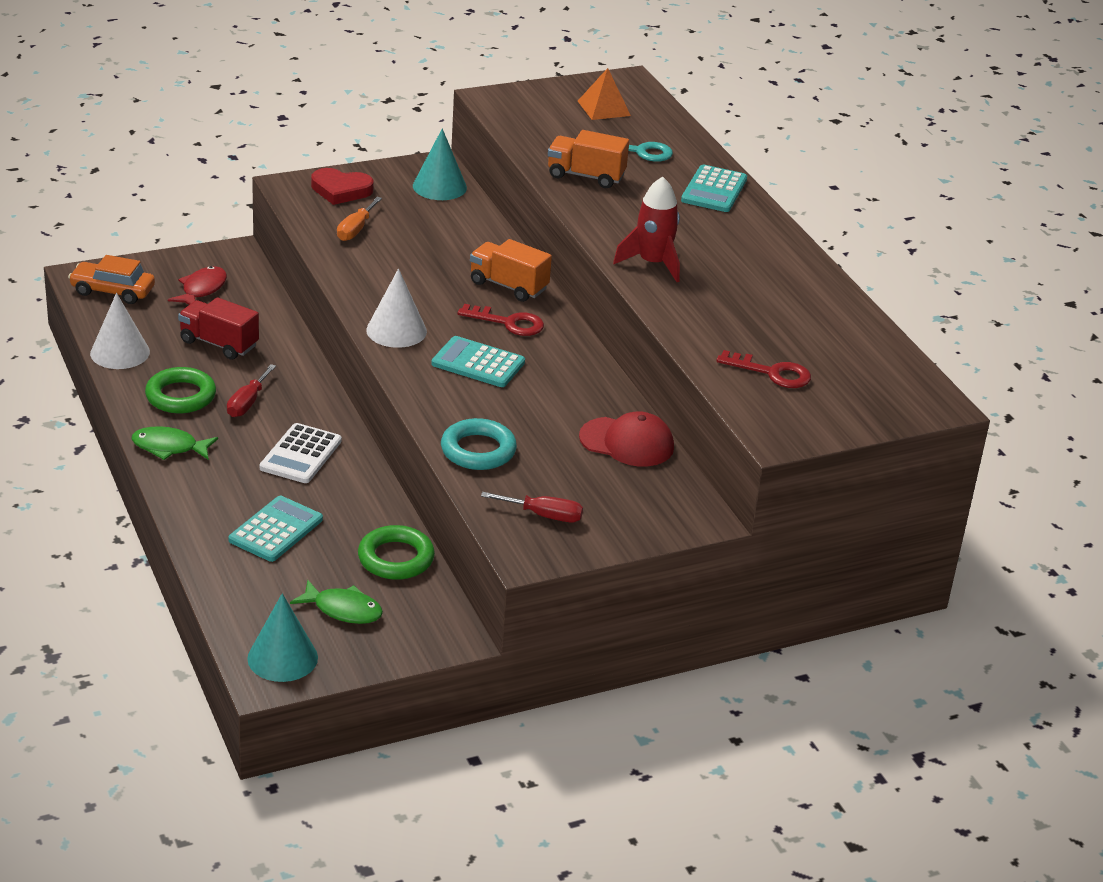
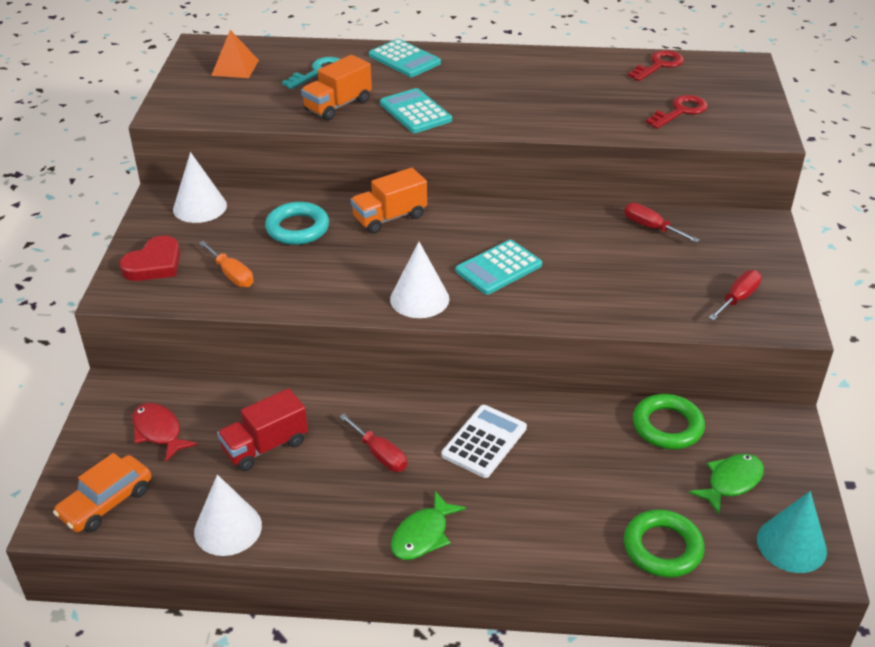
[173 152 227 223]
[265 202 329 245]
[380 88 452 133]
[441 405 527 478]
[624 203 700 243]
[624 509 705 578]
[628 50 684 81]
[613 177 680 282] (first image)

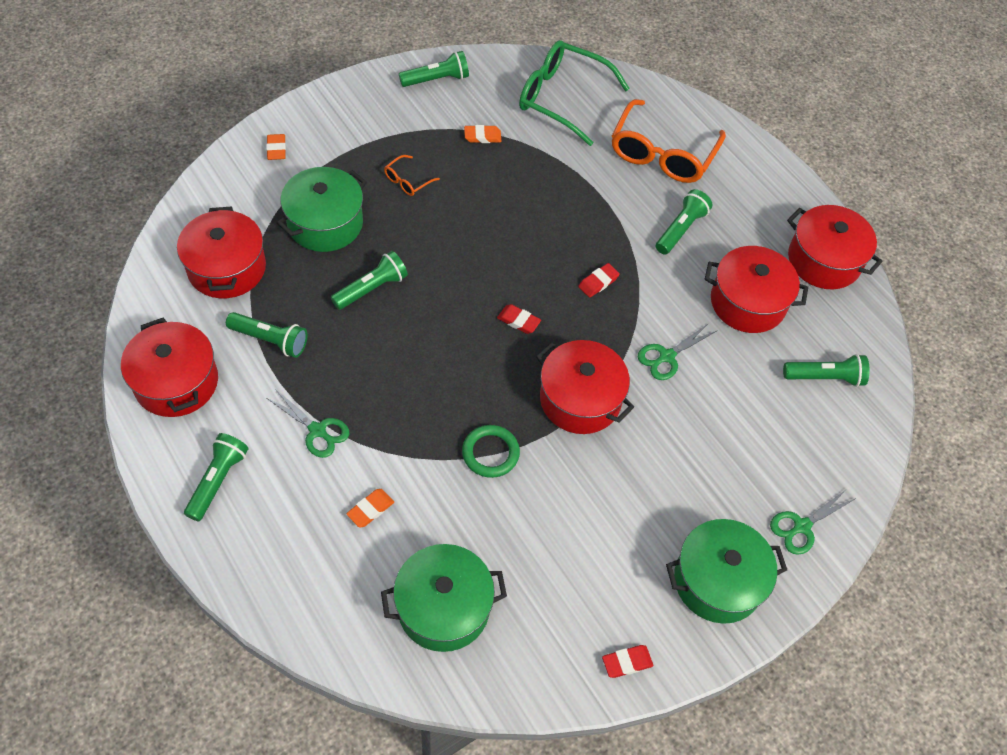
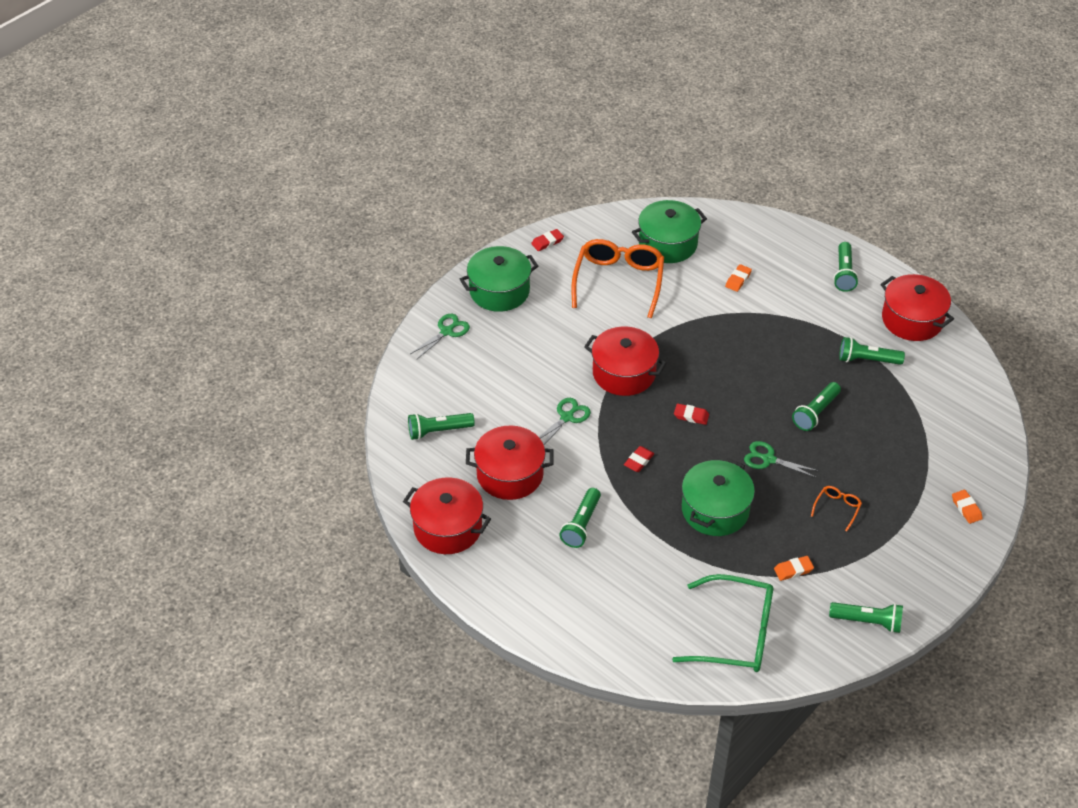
[571 239 664 318]
[682 458 755 536]
[744 441 819 478]
[829 602 903 633]
[177 206 266 298] (first image)
[462 425 520 478] (first image)

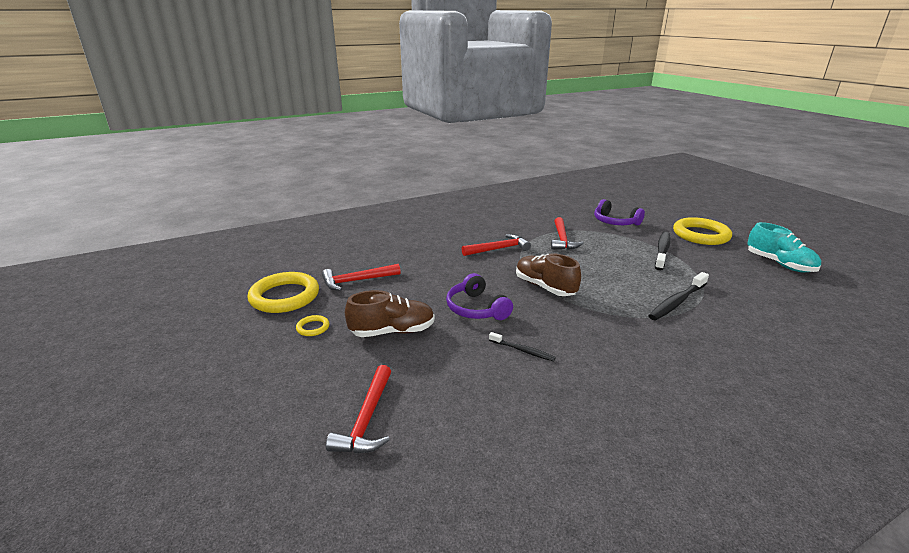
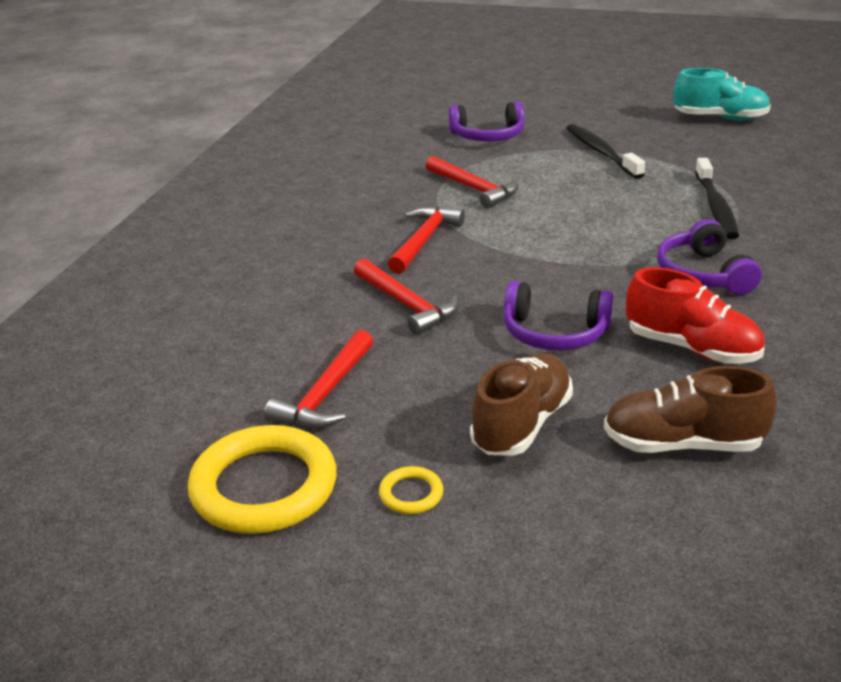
[354 258 459 335]
[604 366 777 453]
[626 267 765 364]
[657 219 762 295]
[673 217 732 245] (first image)

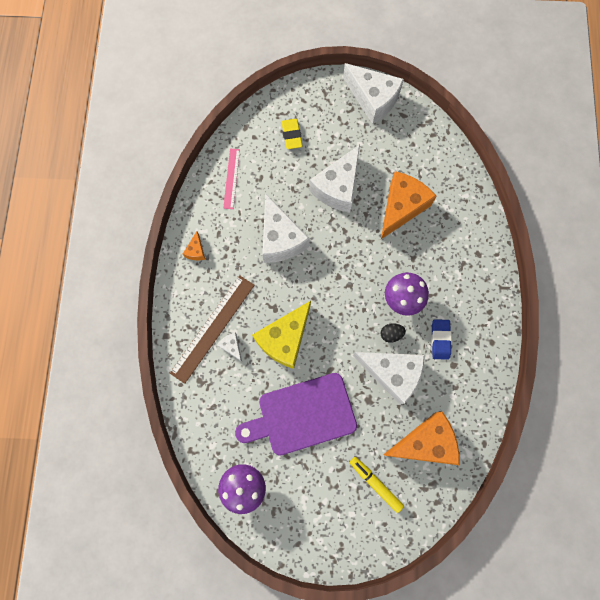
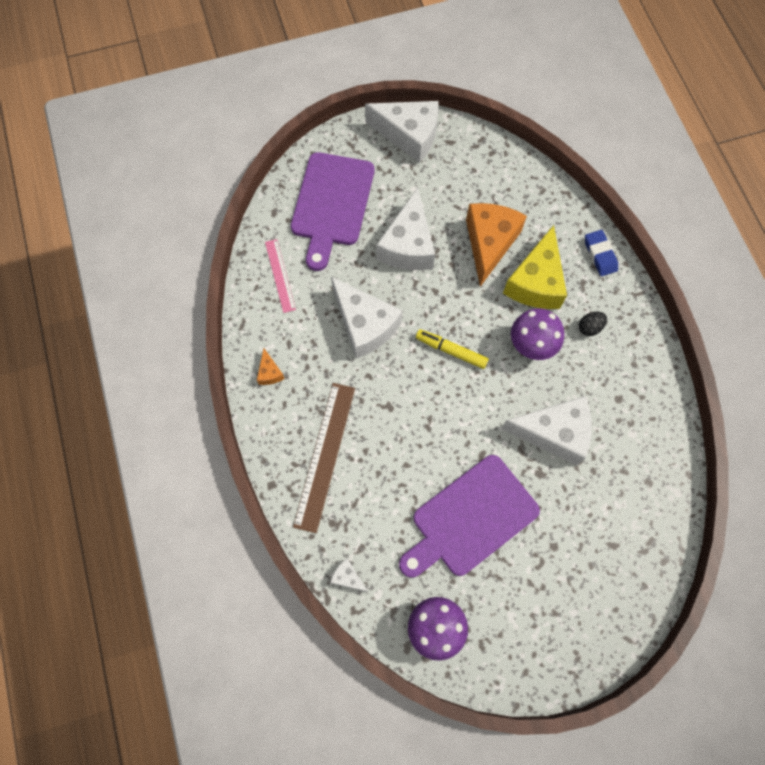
[291 152 374 271]
[330 558 368 592]
[416 329 489 369]
[503 225 567 309]
[579 312 607 336]
[585 230 618 276]
[383 411 460 465] (first image)

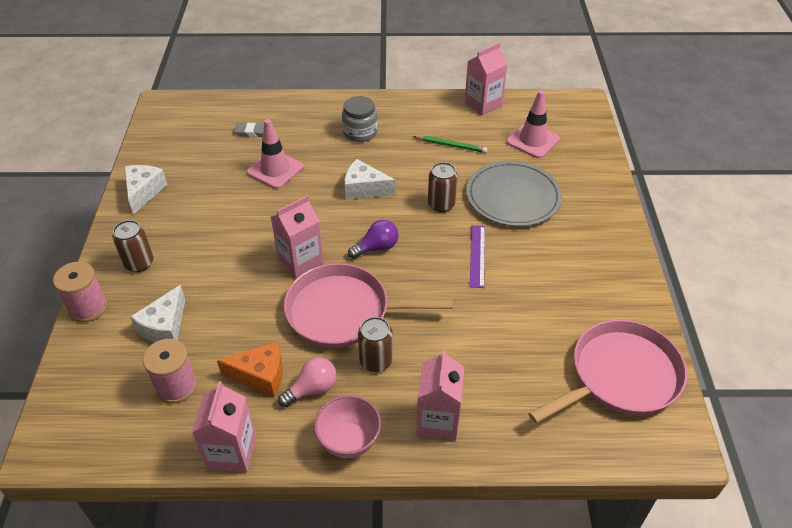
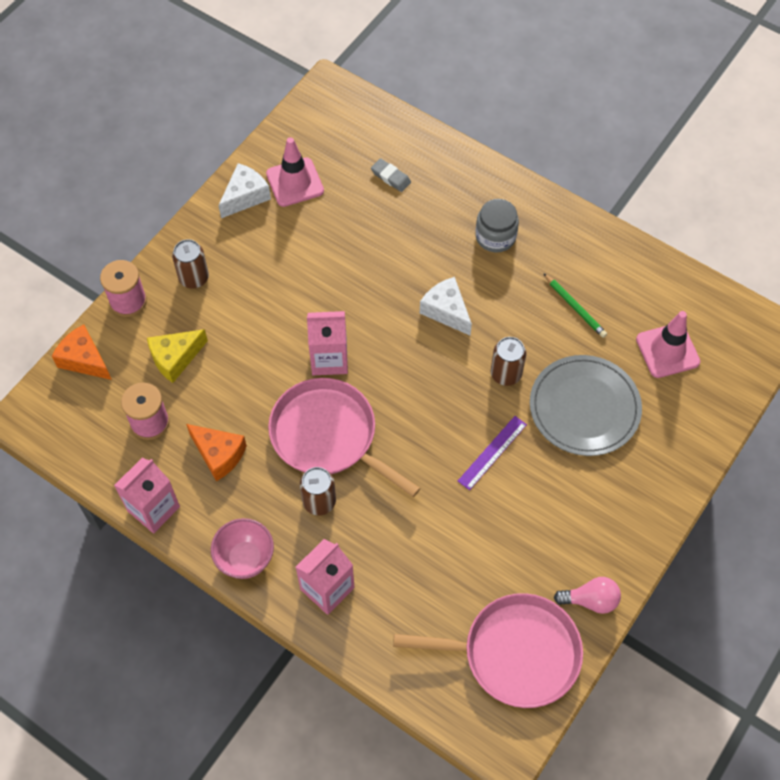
[52 324 112 380]
[147 329 208 383]
[266 137 324 207]
[554 577 621 614]
[348 220 398 259] (first image)
[465 43 507 115] (first image)

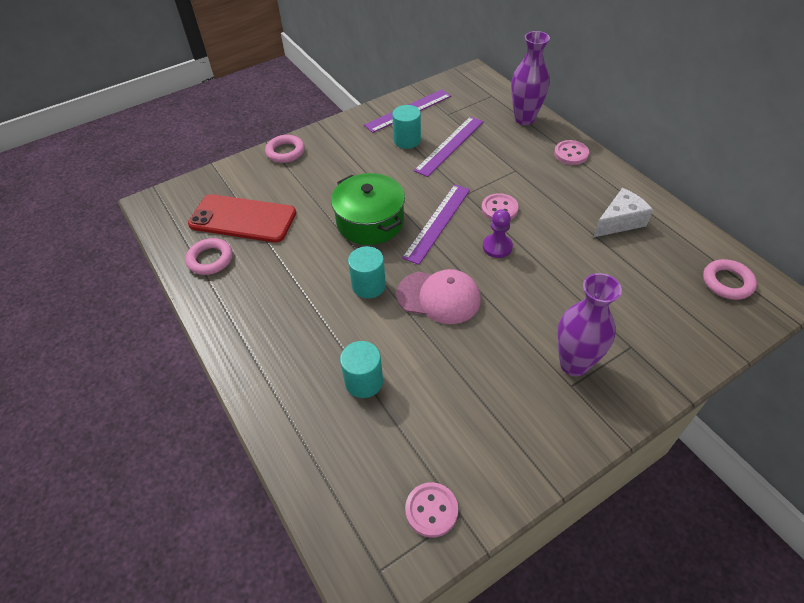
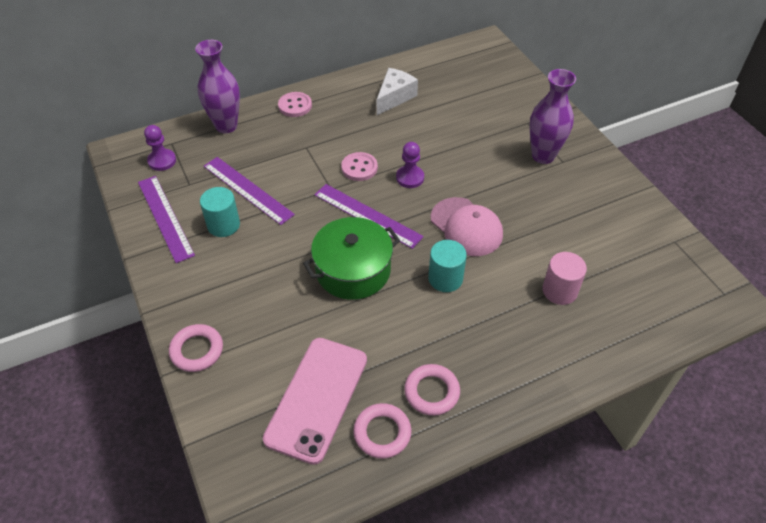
[144 125 176 171]
[263 338 367 465]
[377 68 418 115]
[404 364 460 416]
[431 197 503 256]
[542 252 587 305]
[405 482 458 538] (first image)

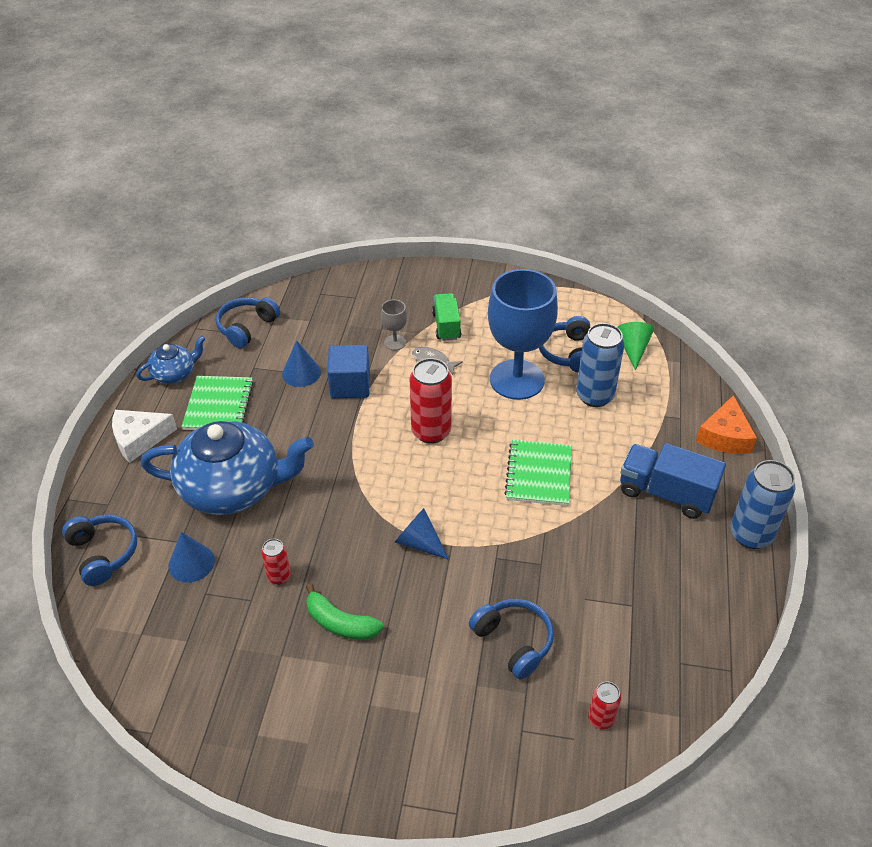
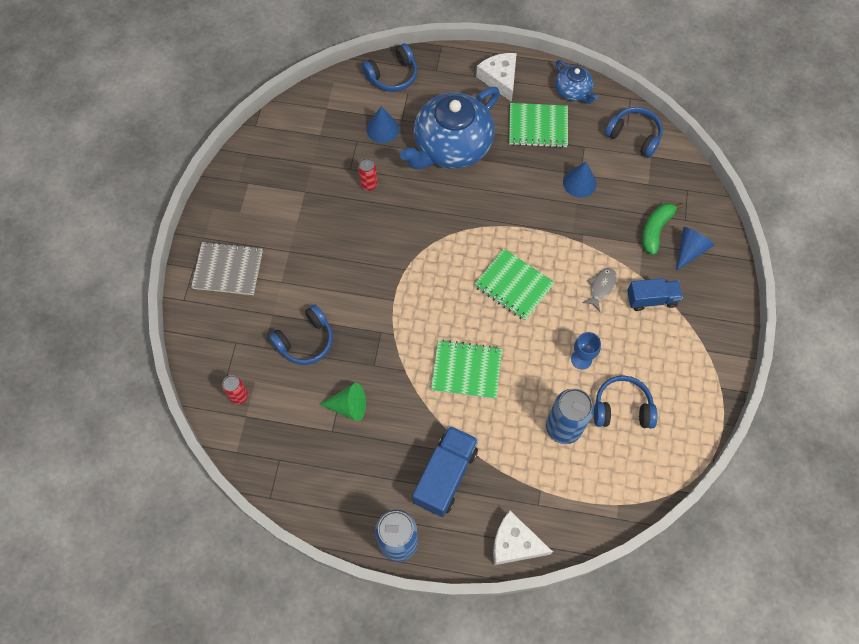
[191 241 263 295]
[319 383 366 421]
[400 87 500 169]
[474 249 555 321]
[493 511 553 565]
[571 332 601 369]
[627 278 683 311]
[642 203 683 255]
[676 227 715 271]
[327 345 370 398] (first image)
[381 300 407 350] (first image)

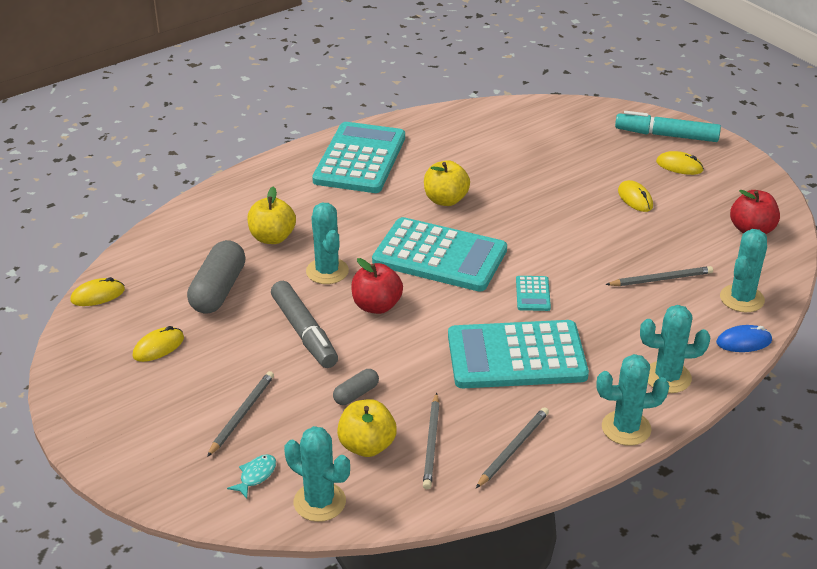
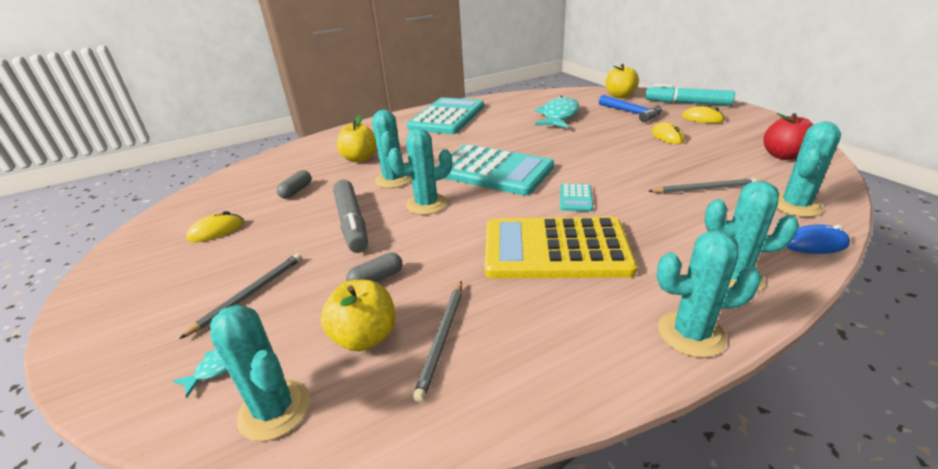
[277 170 312 199]
[388 128 452 215]
[485 217 637 278]
[534 96 580 128]
[599 95 662 122]
[606 64 639 98]
[70 277 125 306] (first image)
[476 407 549 488] (first image)

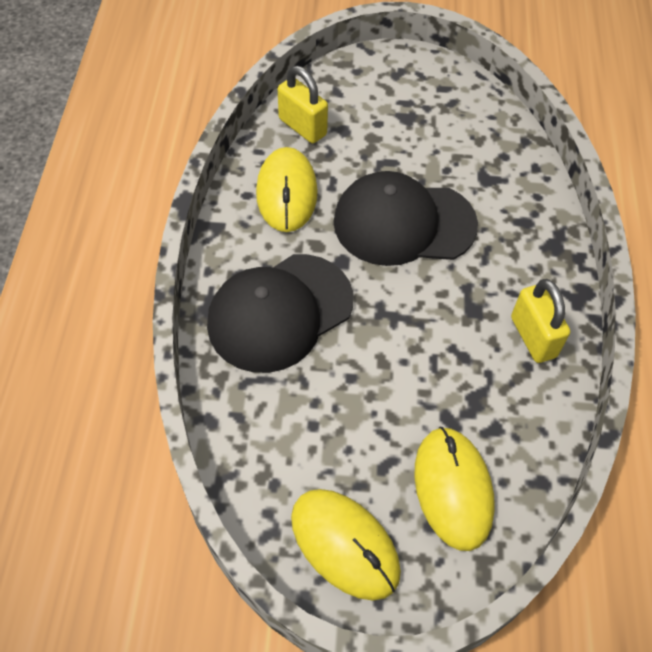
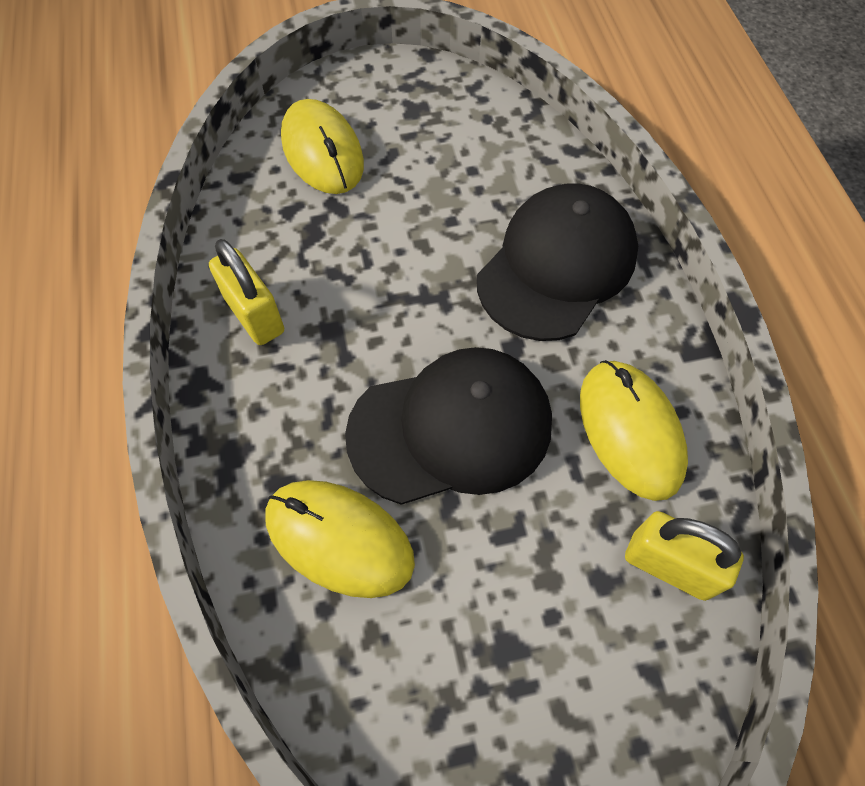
[266 480 415 598]

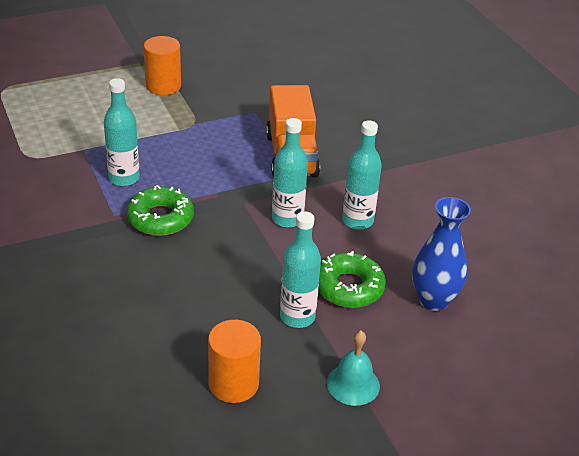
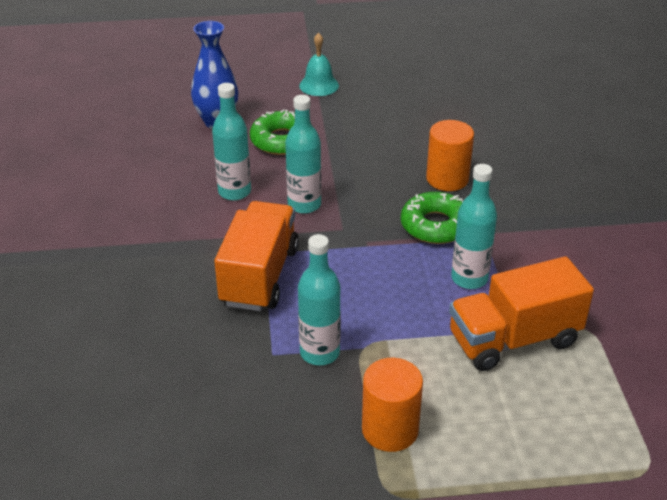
[298 234 341 365]
[426 120 474 191]
[449 256 594 371]

